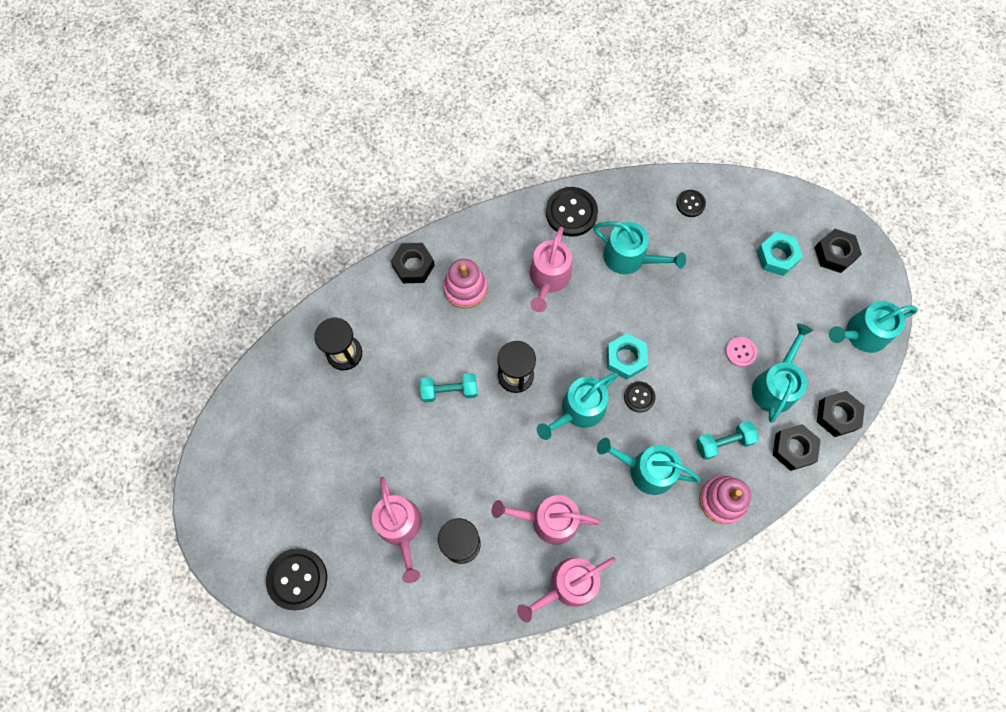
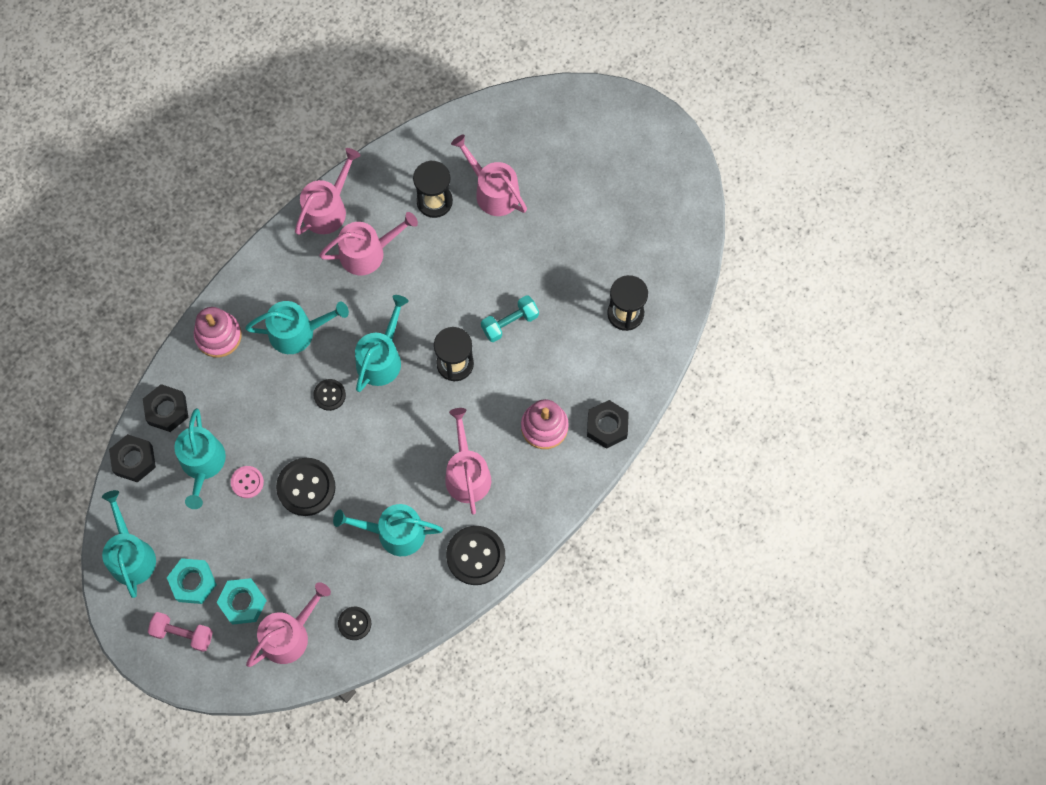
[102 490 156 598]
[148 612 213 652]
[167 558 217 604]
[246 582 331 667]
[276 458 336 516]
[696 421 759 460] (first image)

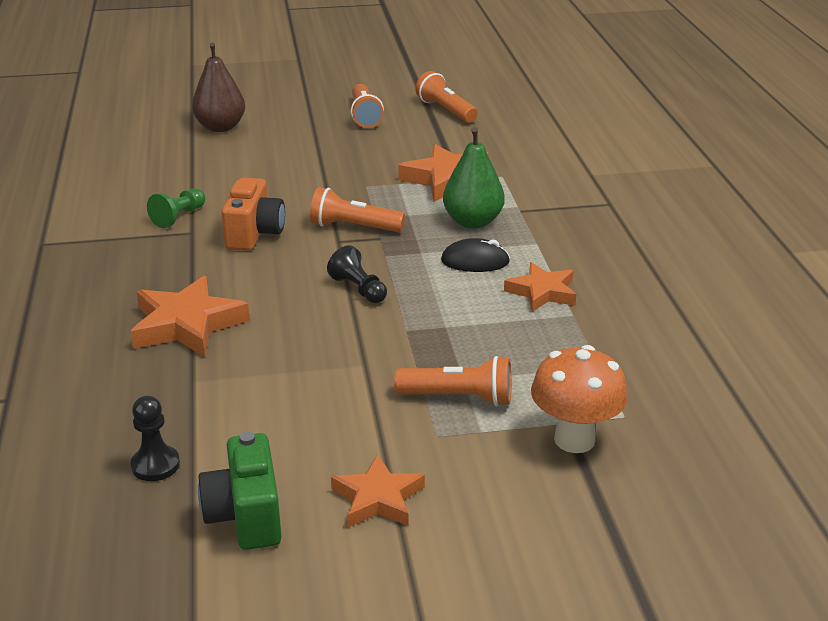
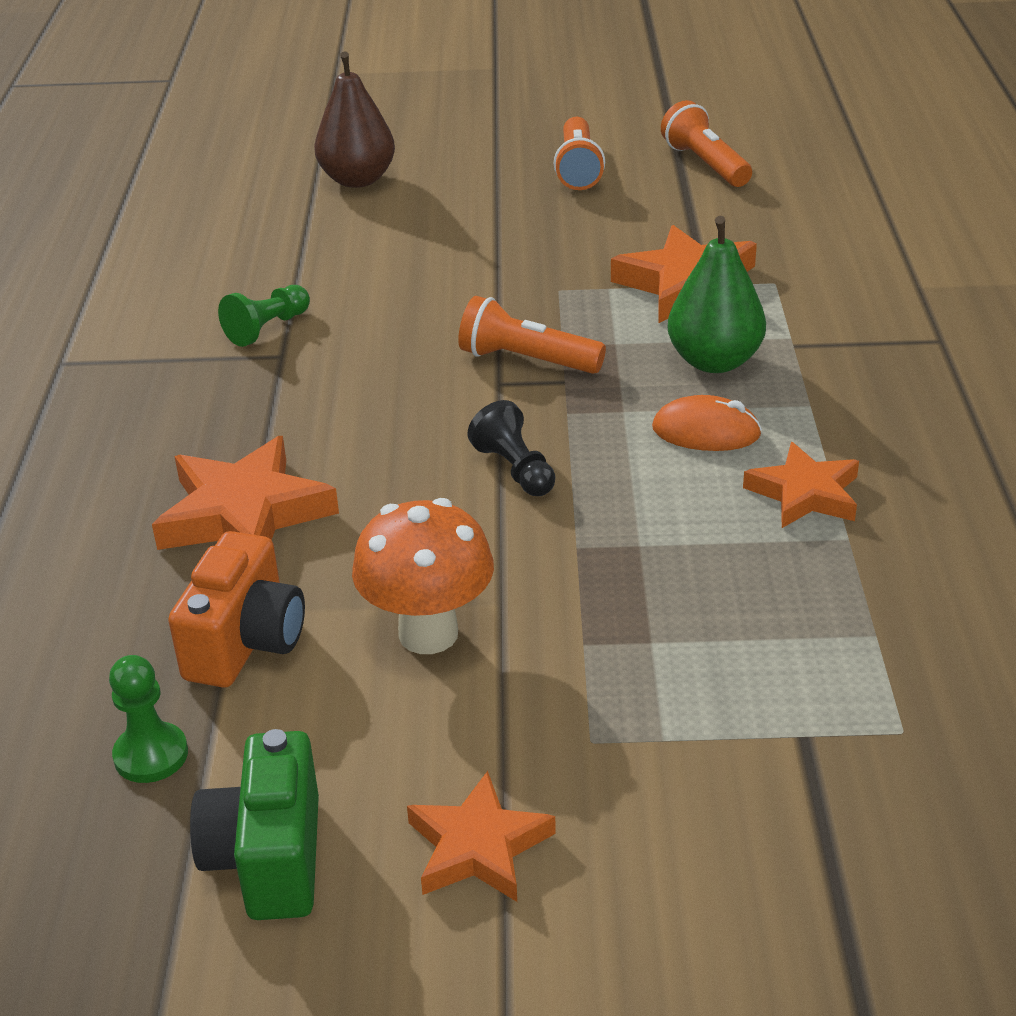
[109 655 188 783]
[168 531 305 688]
[352 498 494 654]
[652 395 762 451]
[394 356 511 406] (first image)

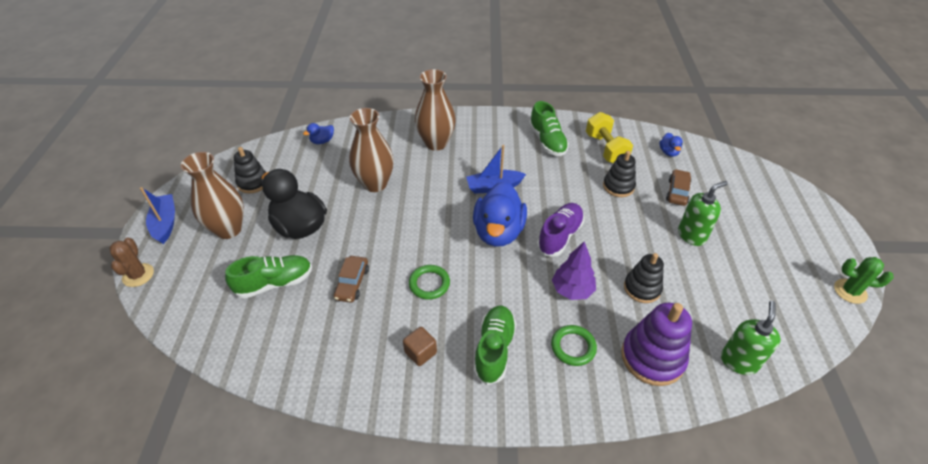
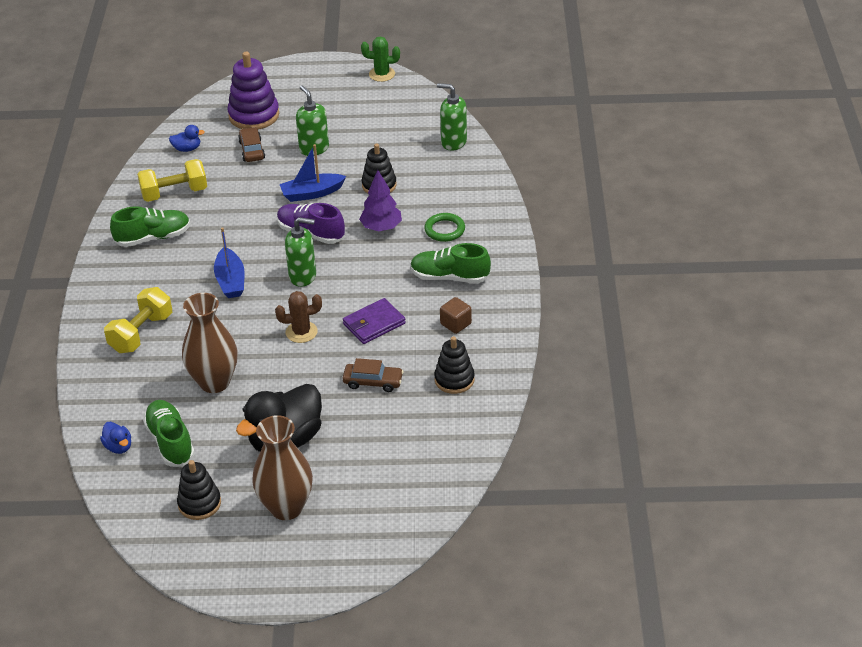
[104 287 172 353]
[143 400 195 467]
[228 52 279 129]
[238 127 265 162]
[275 291 322 343]
[280 144 346 202]
[285 217 316 287]
[343 298 406 344]
[361 37 400 82]
[434 336 475 394]

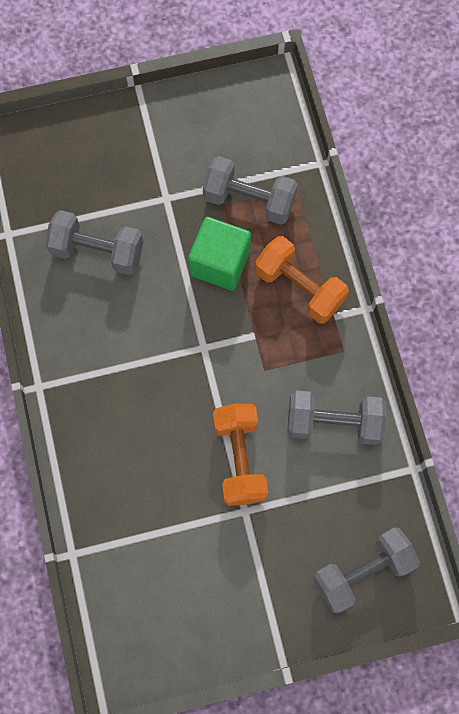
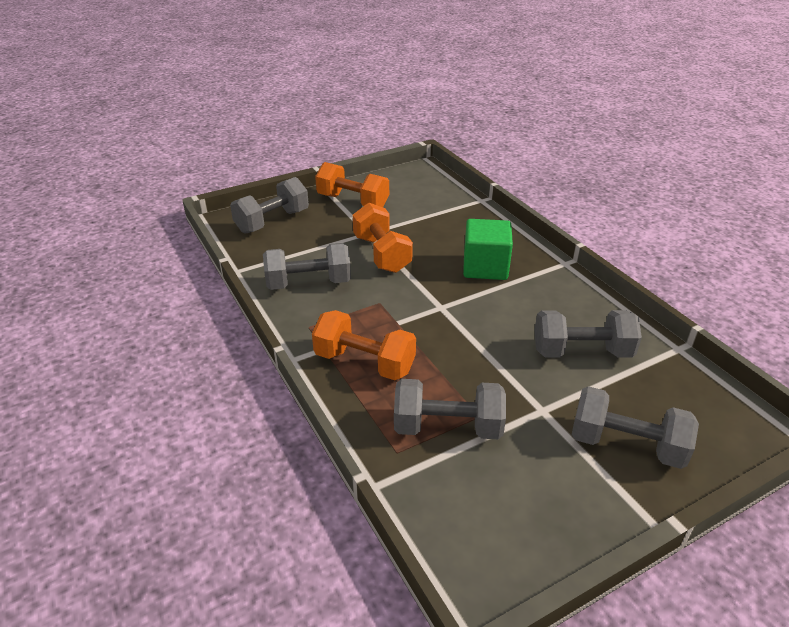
[315 162 389 207]
[463 219 513 280]
[572 386 699 469]

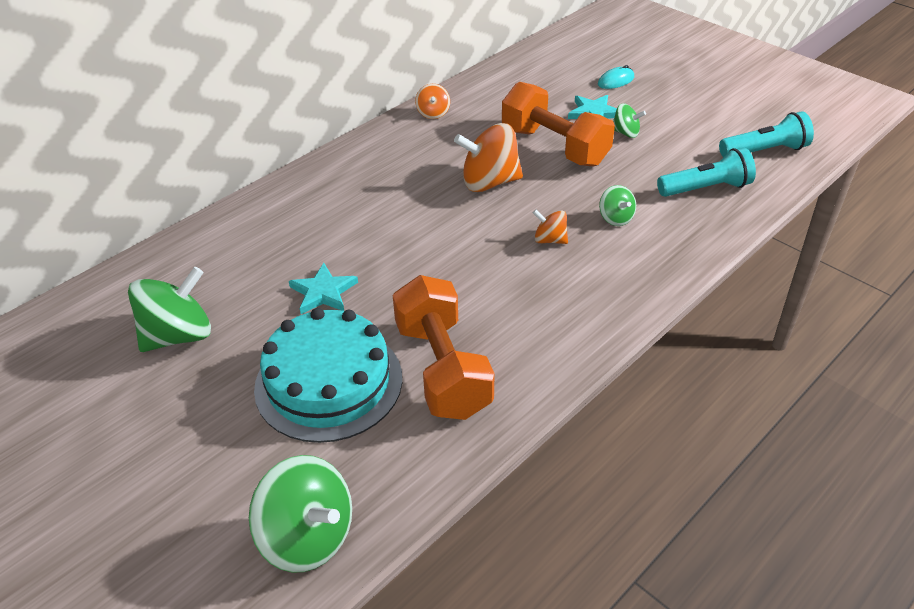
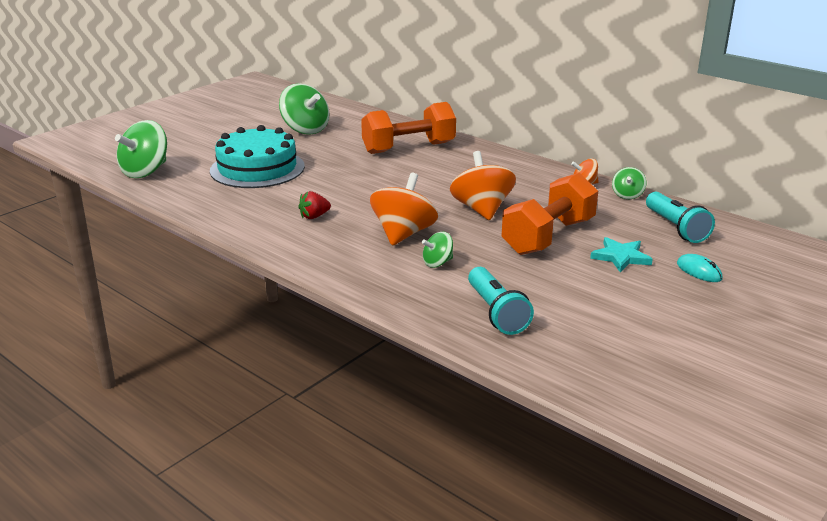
[298 191 331 219]
[361 102 456 154]
[370 173 438 246]
[612 167 646 199]
[646 192 715 243]
[289 263 358 314] (first image)

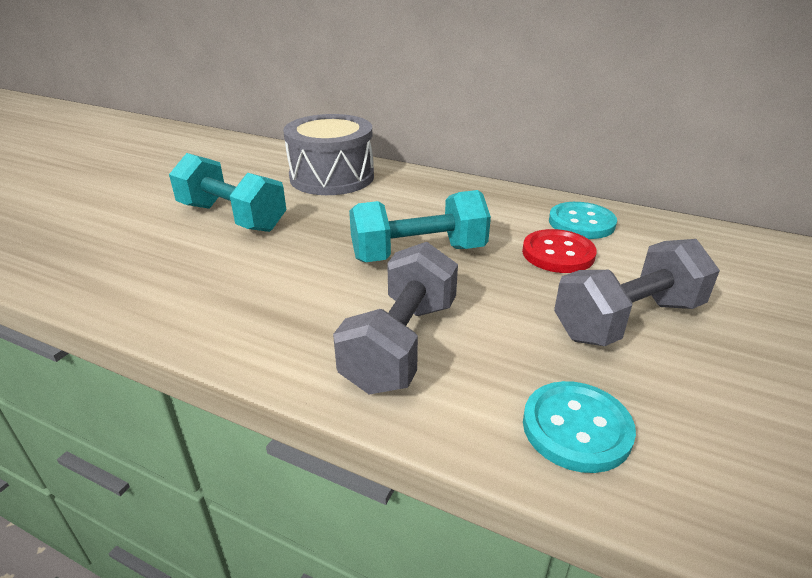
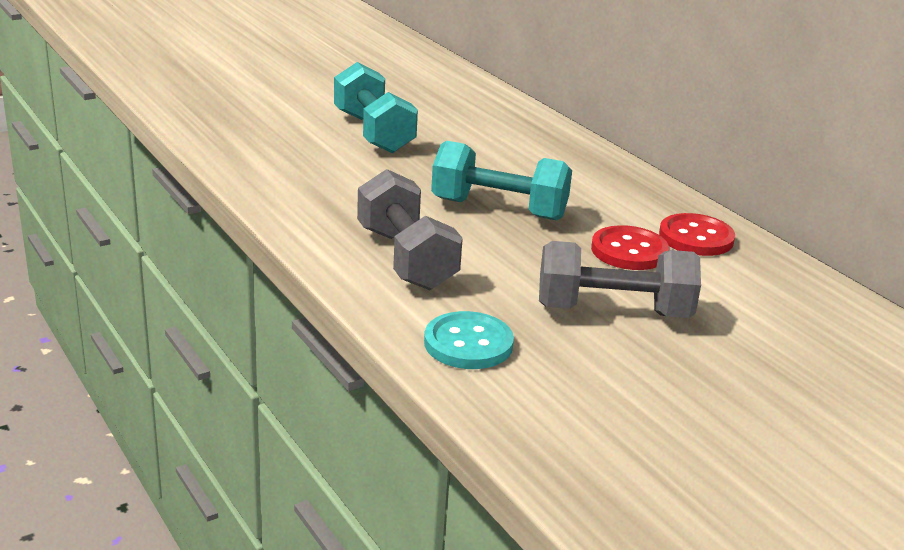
[357 169 463 290]
[659 213 735 256]
[283 114 374 195] (first image)

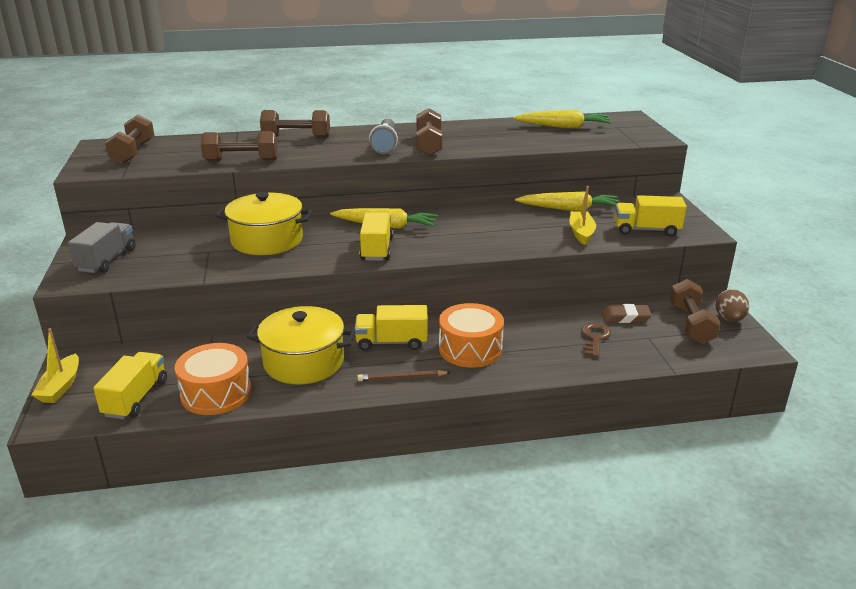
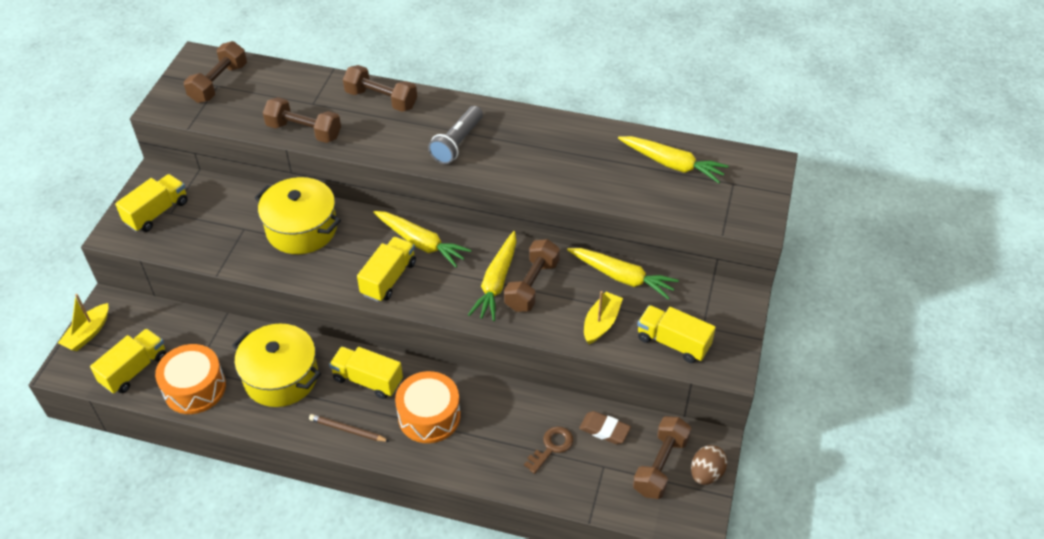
[115 174 187 232]
[468 231 517 321]
[504 239 560 312]

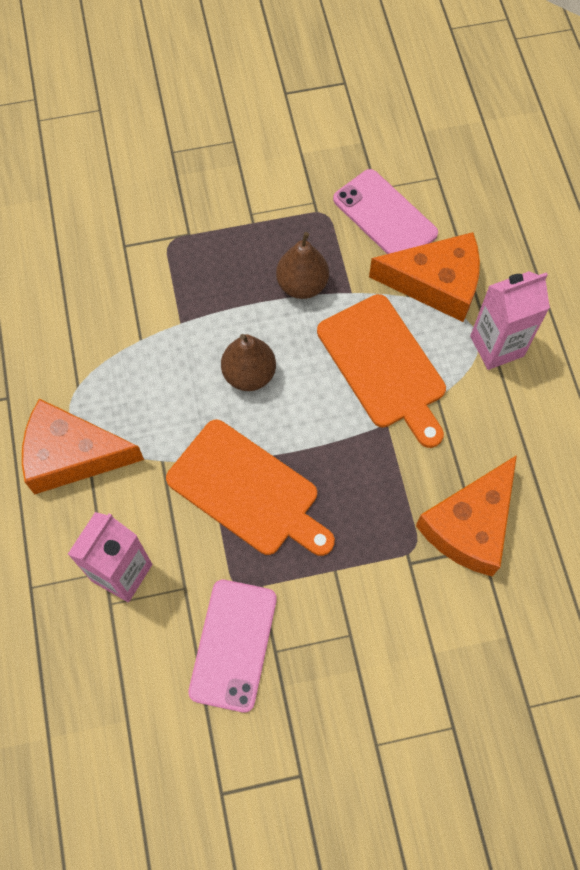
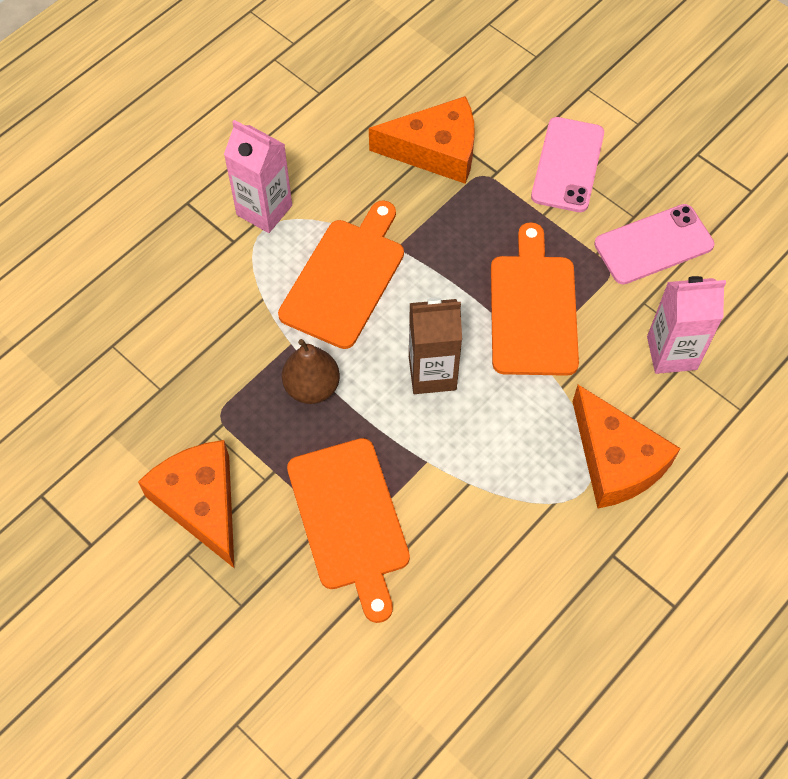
[138 440 234 568]
[287 438 410 623]
[409 297 462 394]
[531 117 604 212]

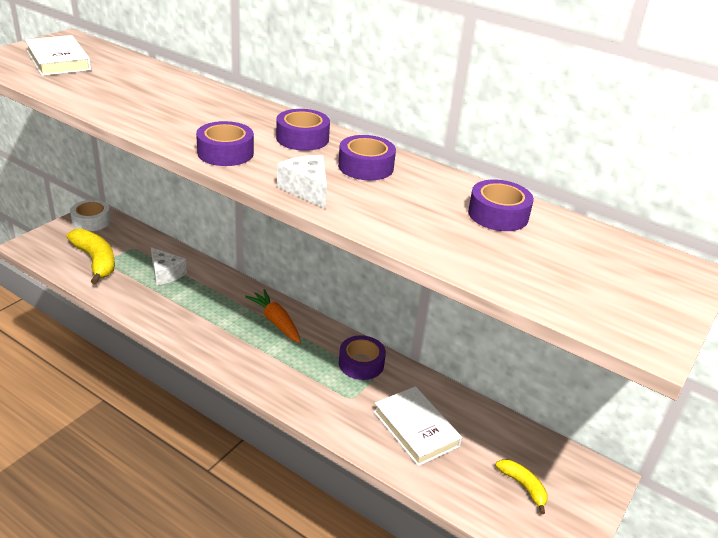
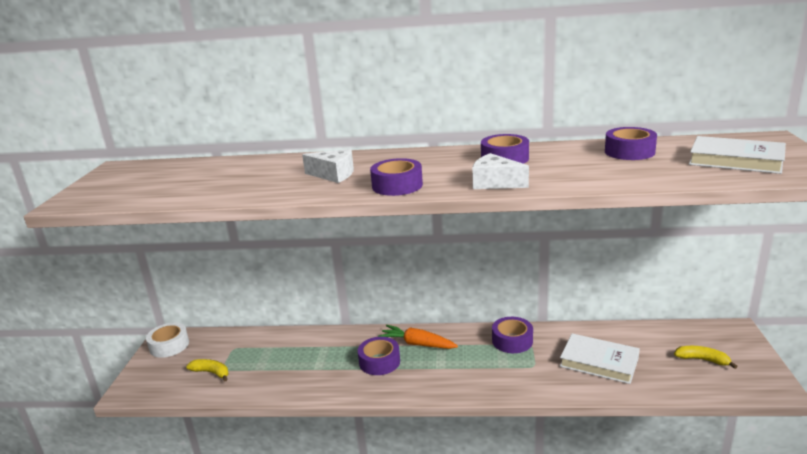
[186 359 228 381]
[302 149 354 183]
[358 337 400 375]
[689 136 786 174]

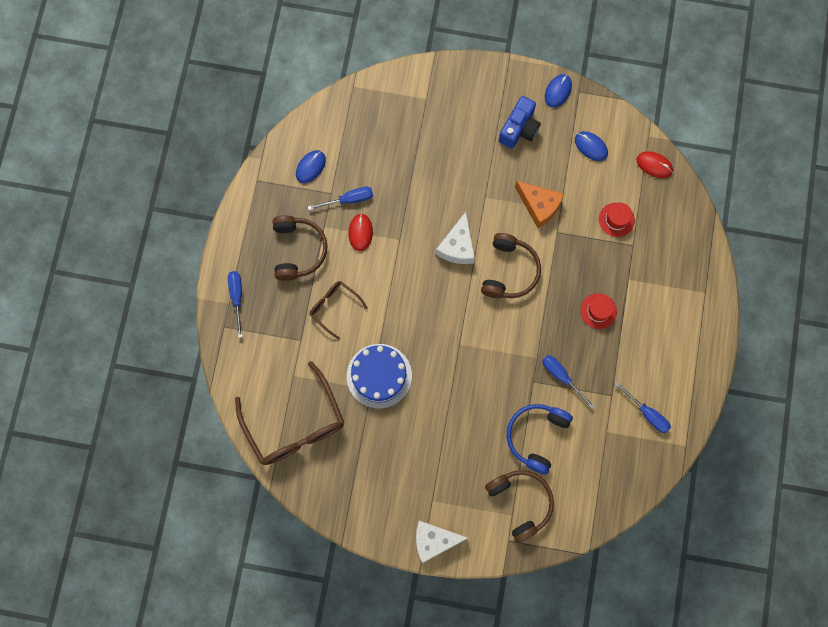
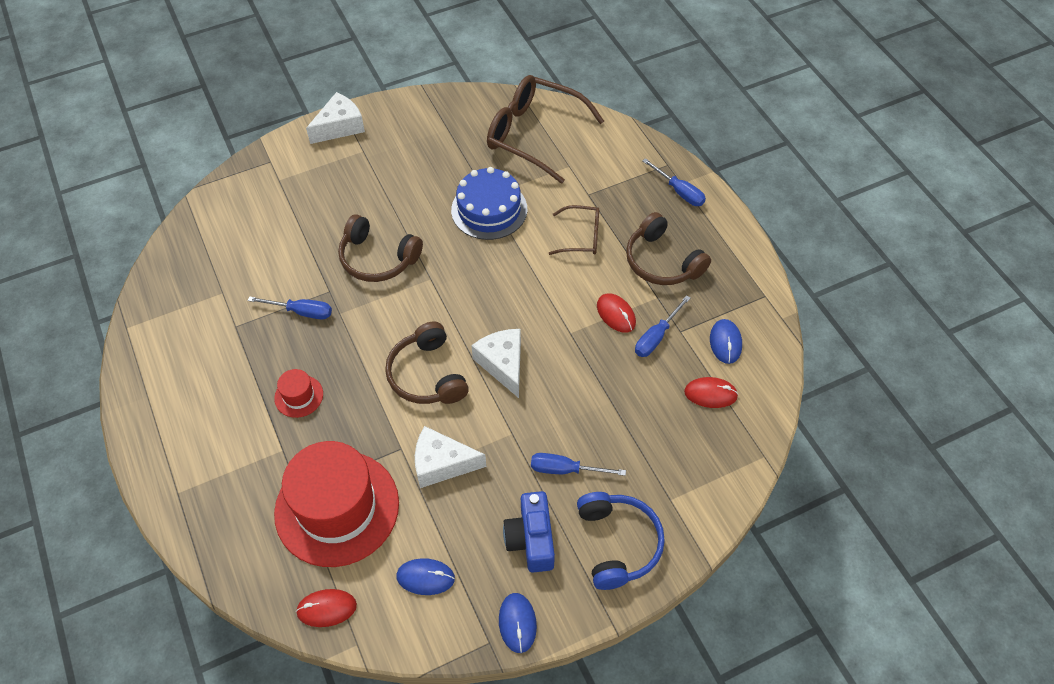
[274 441 399 567]
[338 214 423 282]
[415 426 486 488]
[531 453 626 476]
[577 492 665 590]
[684 377 738 408]

